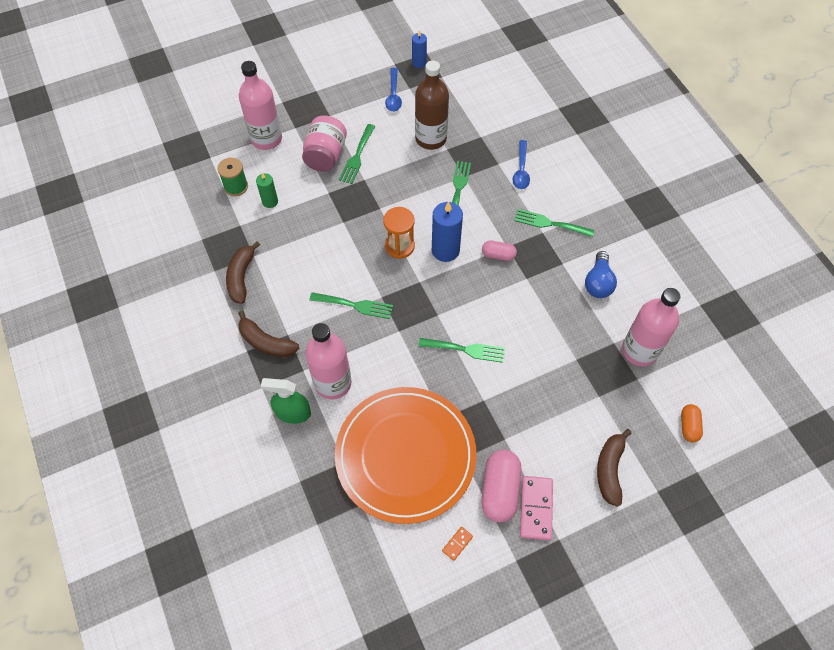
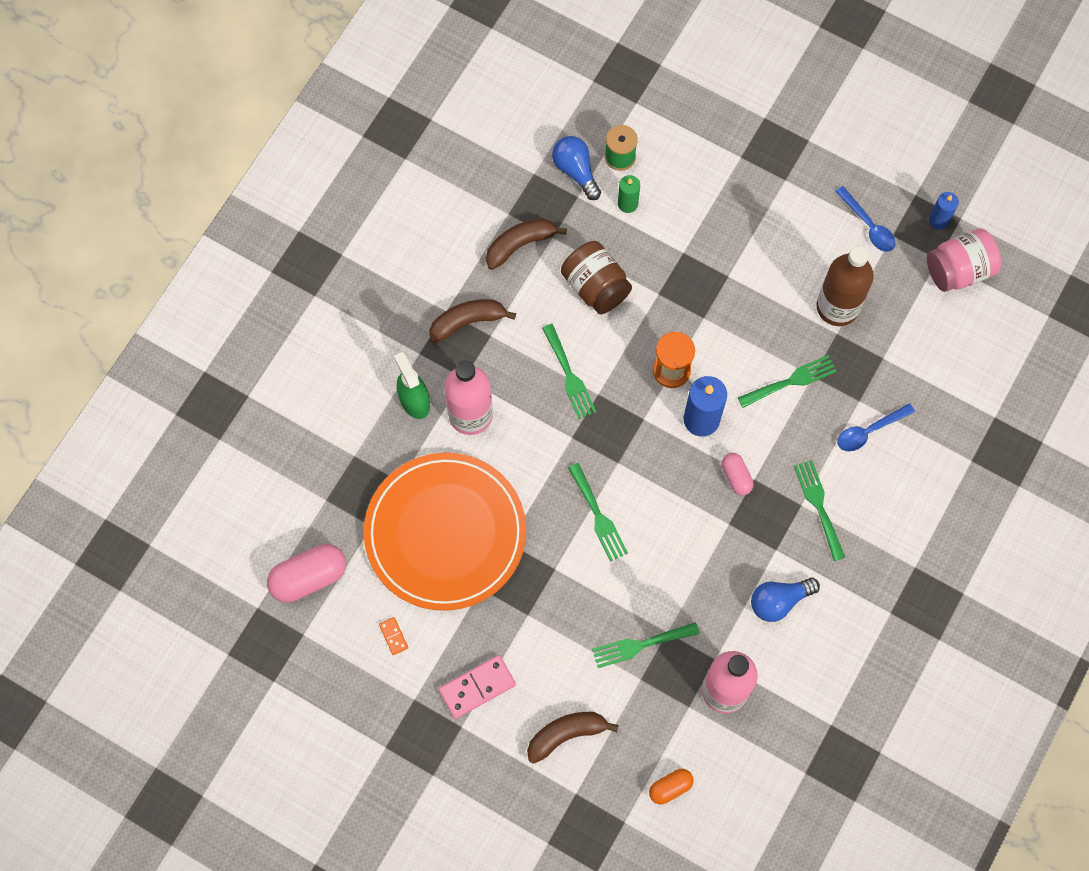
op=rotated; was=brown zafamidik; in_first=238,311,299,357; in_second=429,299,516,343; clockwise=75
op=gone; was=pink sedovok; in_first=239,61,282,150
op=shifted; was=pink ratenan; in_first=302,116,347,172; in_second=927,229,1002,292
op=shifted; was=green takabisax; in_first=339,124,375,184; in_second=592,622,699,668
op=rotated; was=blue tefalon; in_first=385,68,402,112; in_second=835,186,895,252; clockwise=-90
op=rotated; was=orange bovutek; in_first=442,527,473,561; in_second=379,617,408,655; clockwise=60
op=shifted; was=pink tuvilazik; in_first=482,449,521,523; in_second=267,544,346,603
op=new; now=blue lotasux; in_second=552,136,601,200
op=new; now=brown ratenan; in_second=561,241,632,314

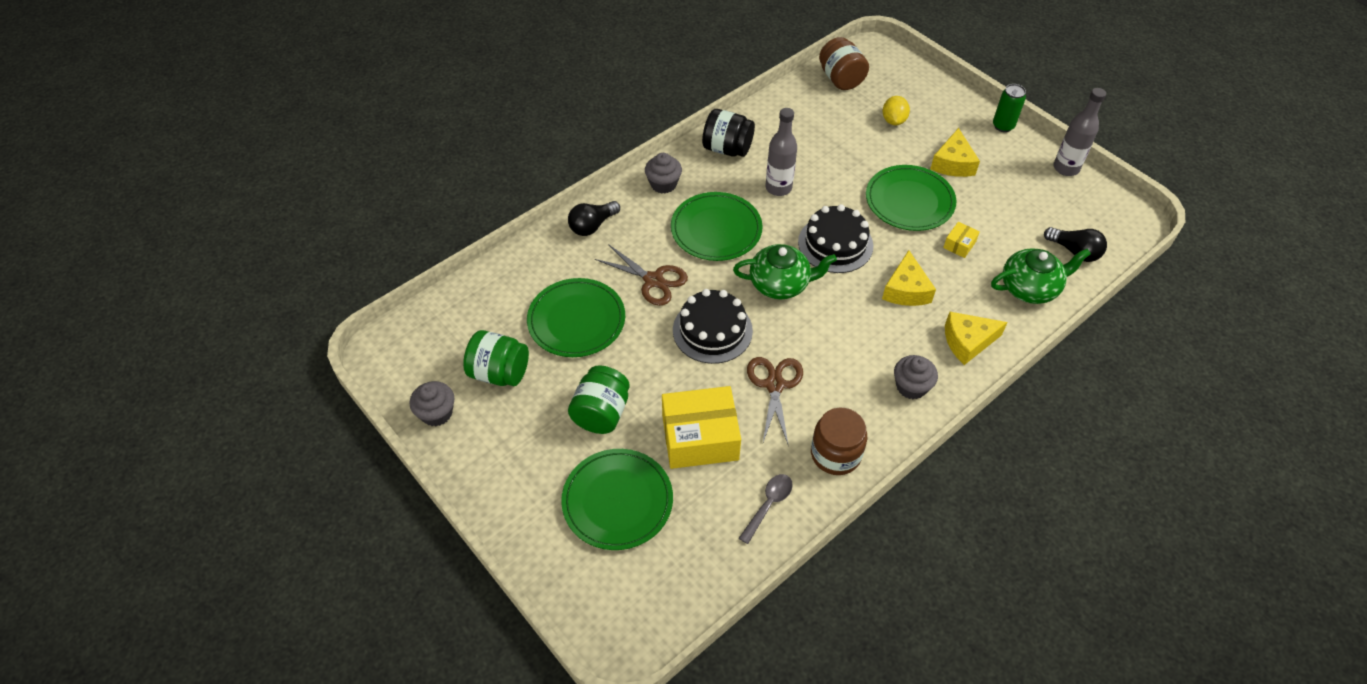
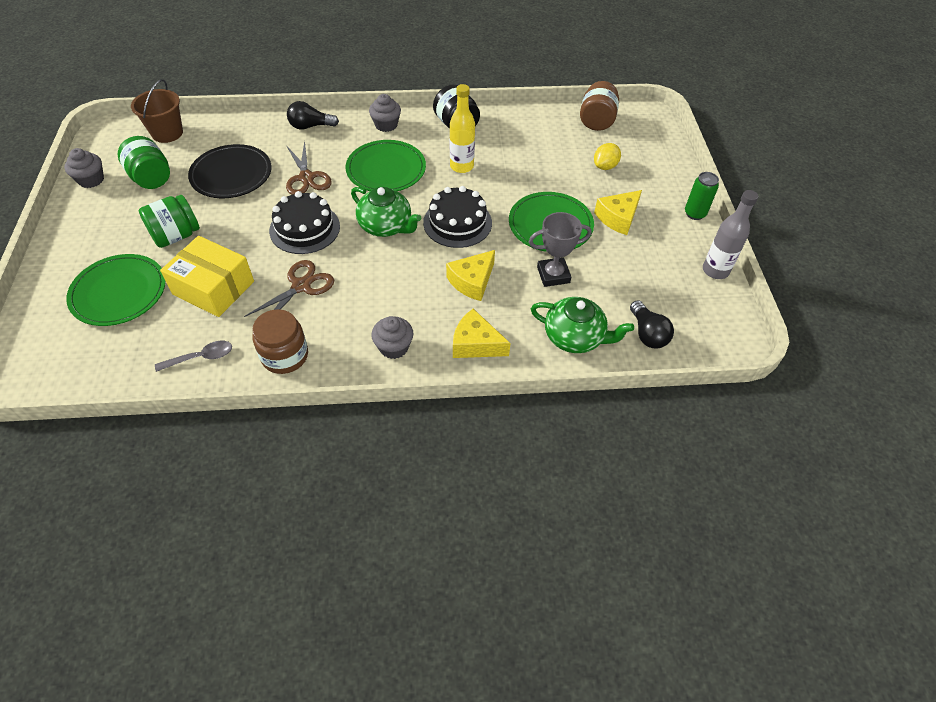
op=repainted; was=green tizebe; now=black tizebe; in_first=527,278,625,357; in_second=188,144,272,198
op=repainted; was=grey sedovok; now=yellow sedovok; in_first=765,108,797,196; in_second=450,84,475,173
op=swapped; was=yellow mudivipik; now=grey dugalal; in_first=943,222,980,258; in_second=529,212,592,287
op=new; now=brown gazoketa; in_second=131,79,183,143

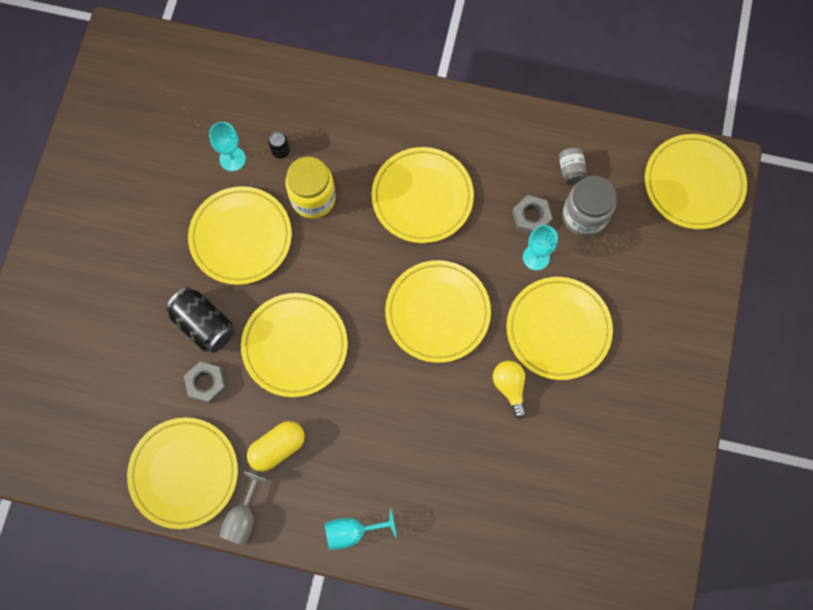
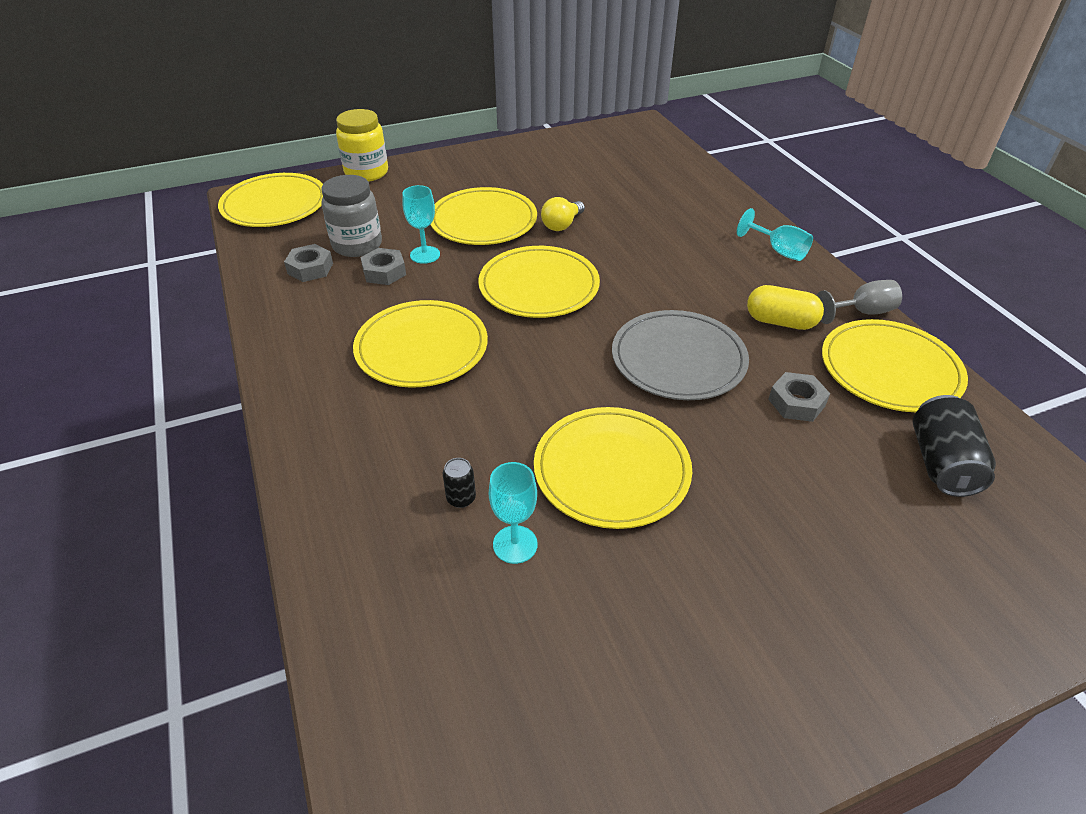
op=shifted; was=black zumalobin; in_first=165,287,234,353; in_second=913,395,996,497
op=repainted; was=yellow tizebe; now=grey tizebe; in_first=241,293,348,397; in_second=612,310,749,400
op=shifted; was=yellow ratenan; in_first=285,157,336,218; in_second=336,109,388,182
op=swapped; was=grey ratenan; now=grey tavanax; in_first=559,147,587,185; in_second=284,244,333,282

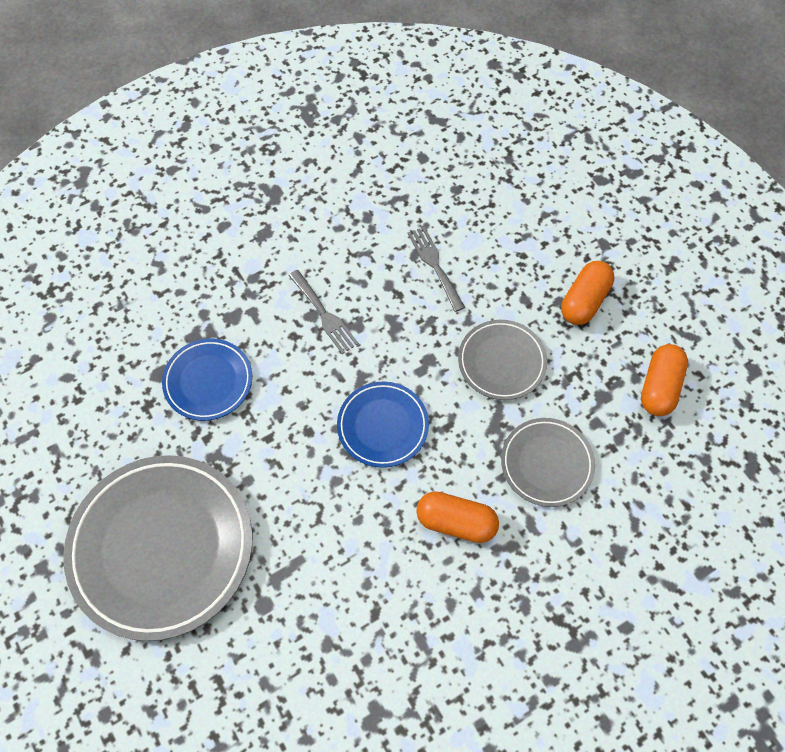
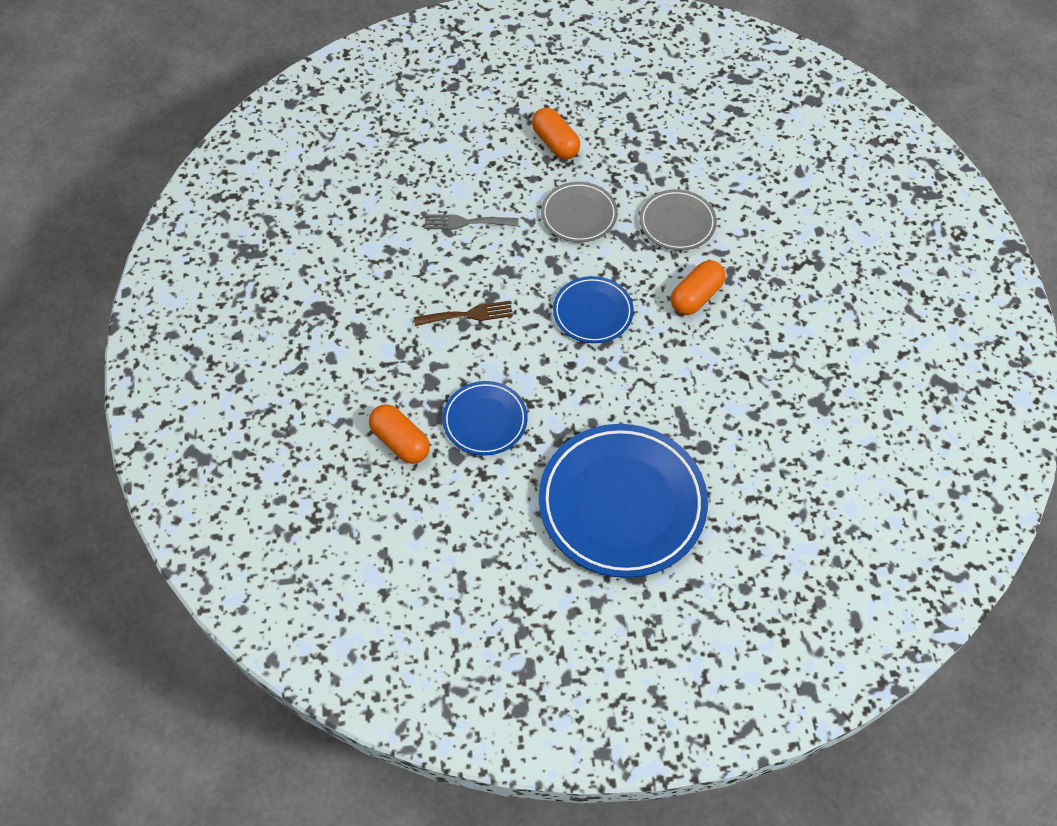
op=repainted; was=grey tizebe; now=blue tizebe; in_first=63,455,252,641; in_second=539,424,708,578
op=repainted; was=grey takabisax; now=brown takabisax; in_first=288,270,359,354; in_second=414,301,513,326
op=shifted; was=orange tuvilazik; in_first=641,344,688,416; in_second=369,404,430,464

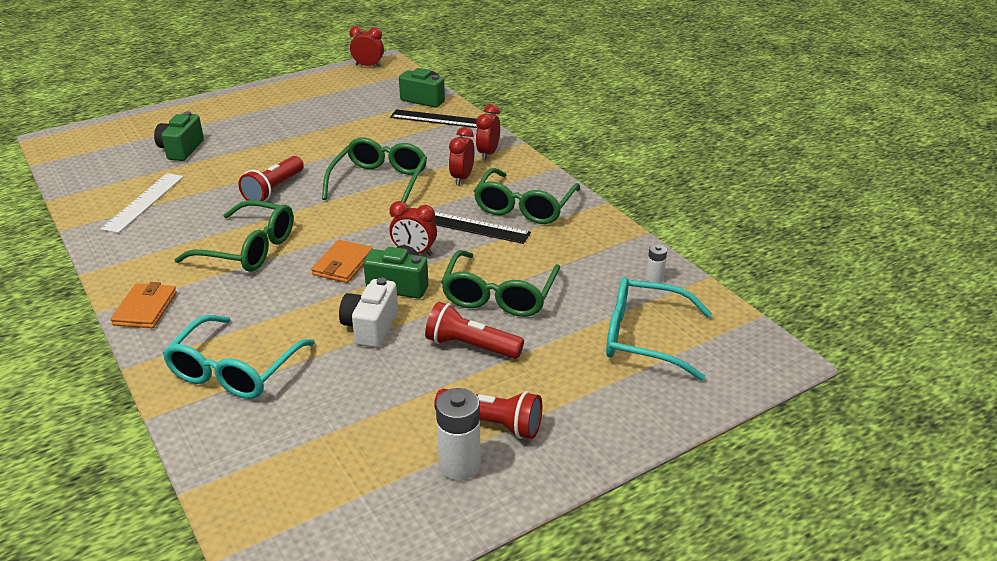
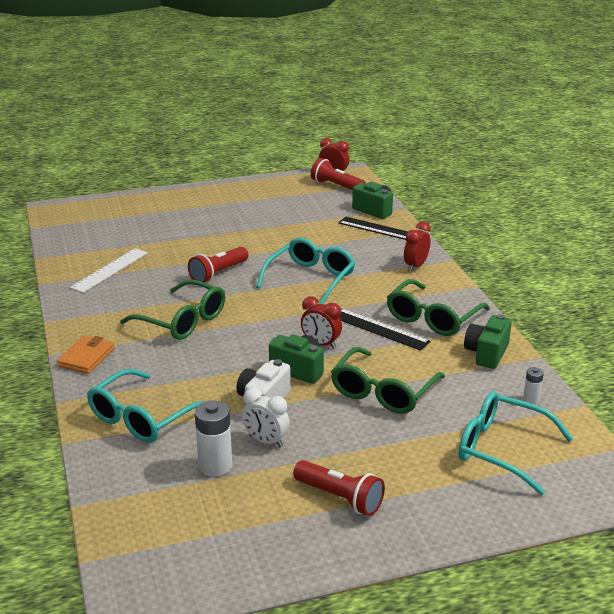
op=shifted; was=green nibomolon; in_first=154,111,204,161; in_second=464,314,512,369
op=gone; was=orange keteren; in_first=311,240,373,283
op=repainted; was=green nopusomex; now=turquoise nopusomex; in_first=322,138,427,203; in_second=256,238,355,304
op=shifted; was=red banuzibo; in_first=425,302,524,359; in_second=311,158,366,190
op=shifted; was=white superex; in_first=436,388,481,480; in_second=195,401,232,477
op=gone; was=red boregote; in_first=449,127,475,185
op=new; now=white boregote; in_second=242,388,289,447

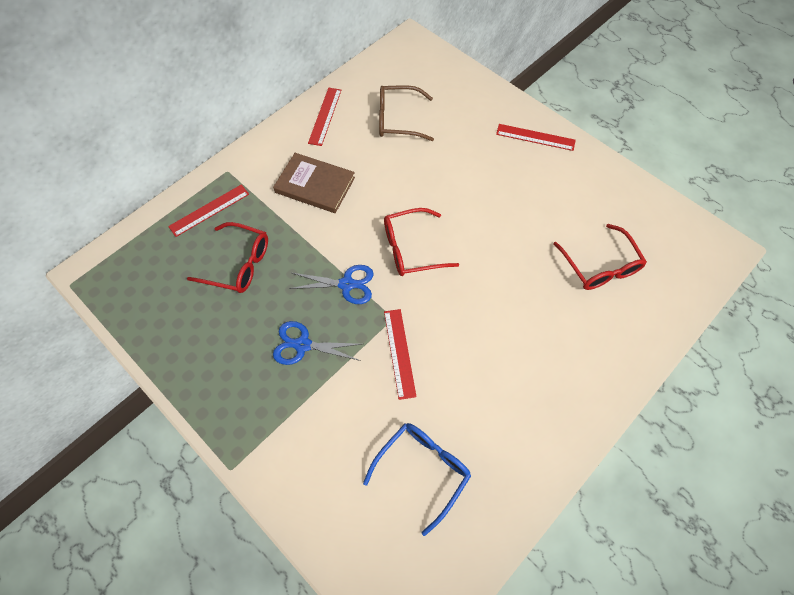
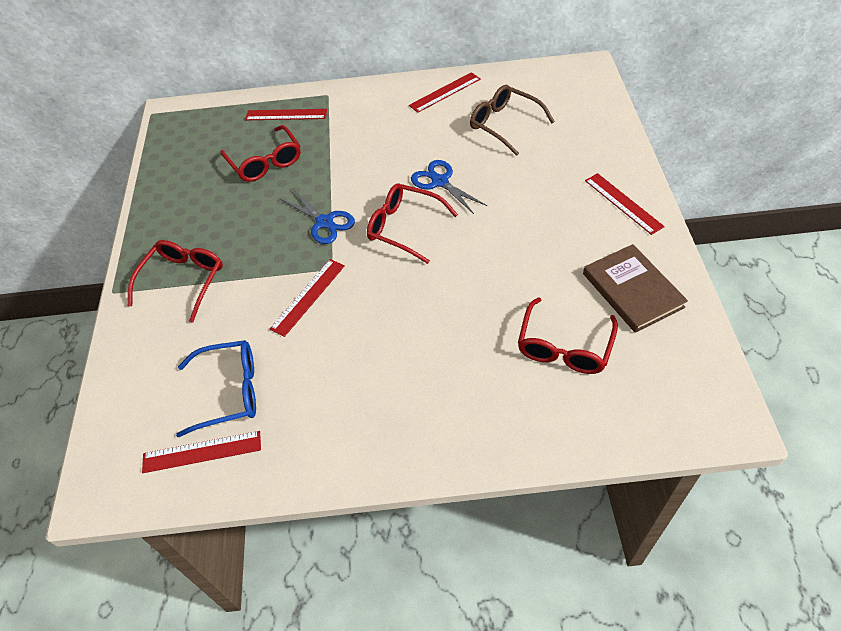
op=shifted; was=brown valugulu; in_first=273,153,355,213; in_second=583,244,688,333
op=shifted; was=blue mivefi; in_first=273,321,362,365; in_second=411,160,487,214
op=new; now=red nopusomex; in_second=128,240,223,323
op=new; now=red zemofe; in_second=142,431,261,473

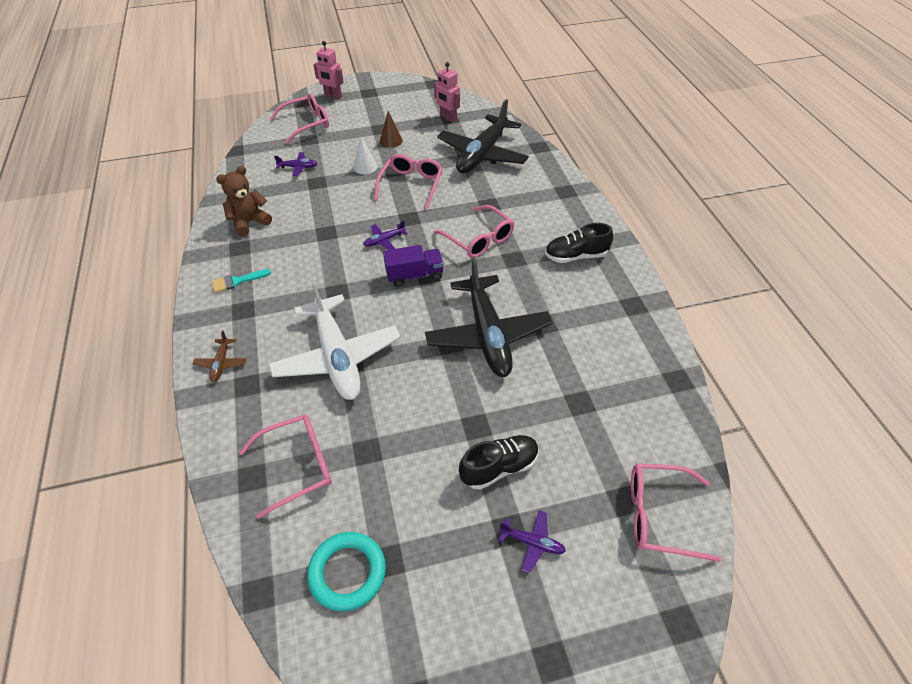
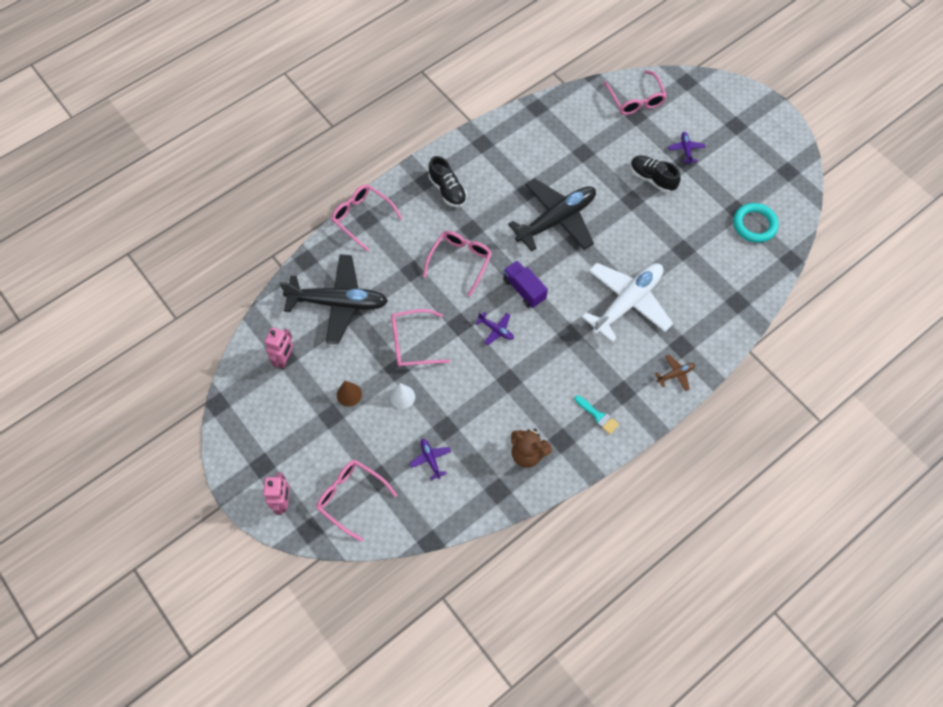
op=shifted; was=pink nopusomex; in_first=239,415,332,519; in_second=331,185,403,252

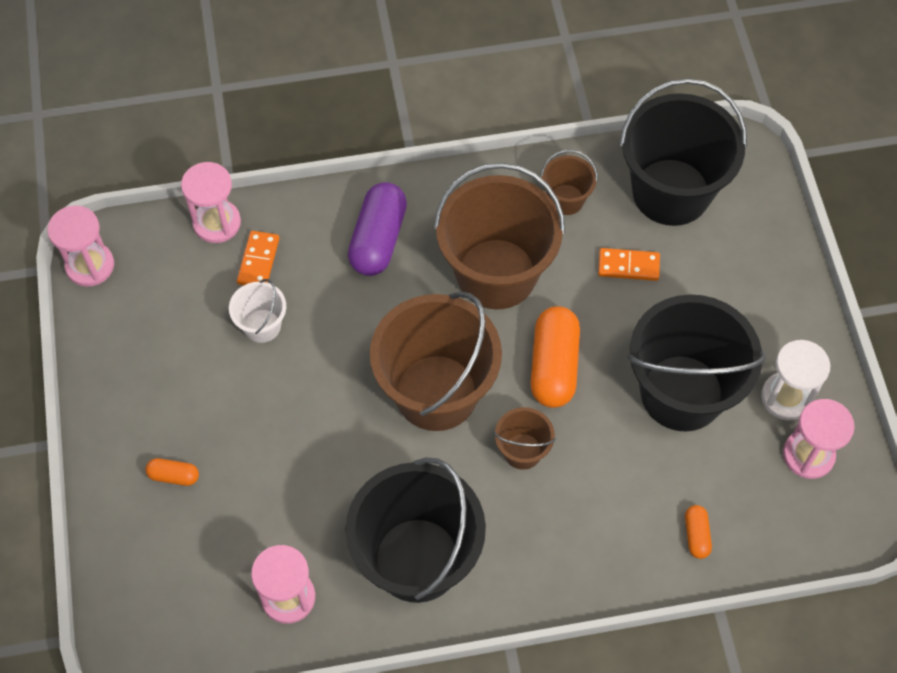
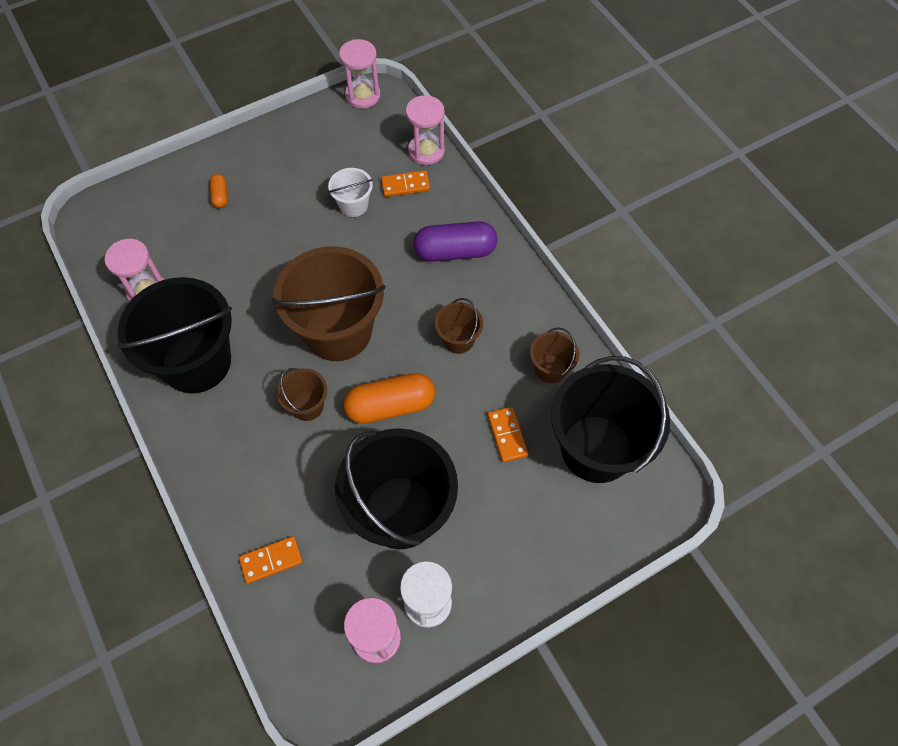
op=scaled; was=brown gazoketa; in_first=434,163,565,309; in_second=435,298,483,354; ratio=0.46
op=swapped; was=orange tuvilazik; now=orange bovutek; in_first=685,505,712,559; in_second=239,536,303,584

